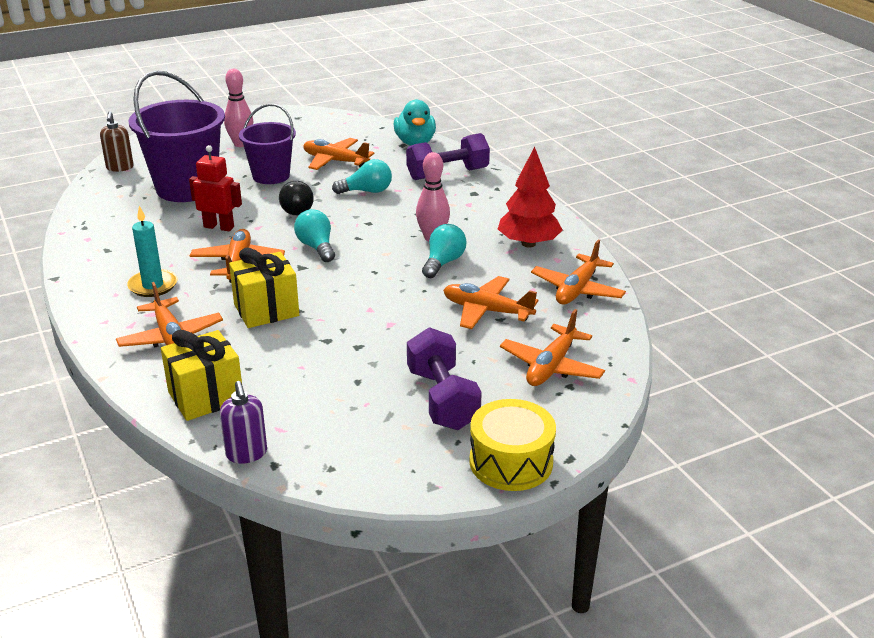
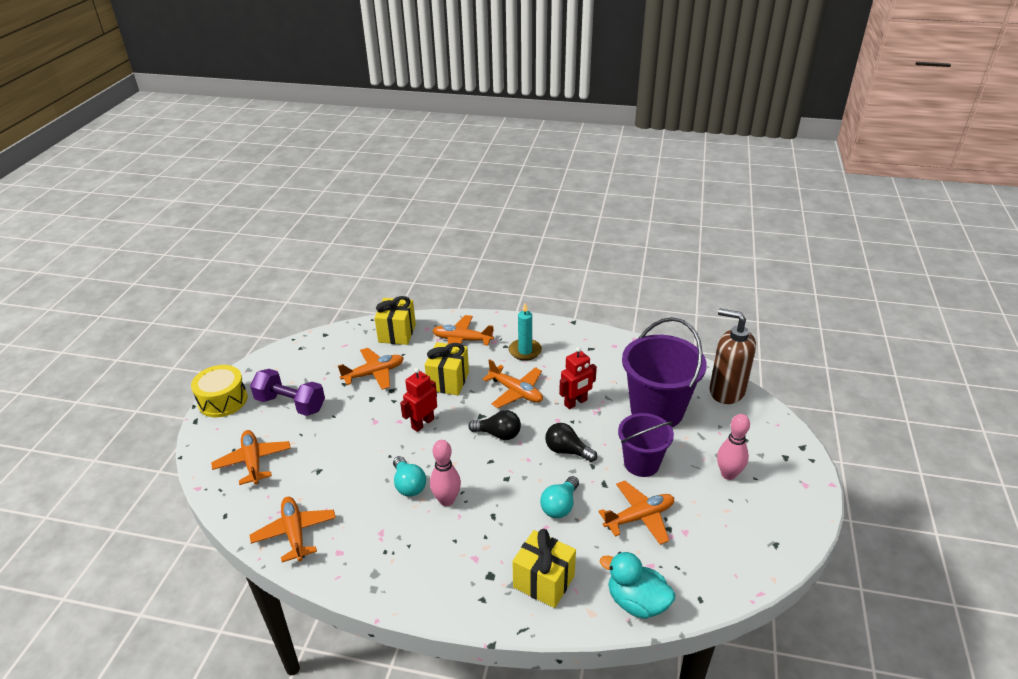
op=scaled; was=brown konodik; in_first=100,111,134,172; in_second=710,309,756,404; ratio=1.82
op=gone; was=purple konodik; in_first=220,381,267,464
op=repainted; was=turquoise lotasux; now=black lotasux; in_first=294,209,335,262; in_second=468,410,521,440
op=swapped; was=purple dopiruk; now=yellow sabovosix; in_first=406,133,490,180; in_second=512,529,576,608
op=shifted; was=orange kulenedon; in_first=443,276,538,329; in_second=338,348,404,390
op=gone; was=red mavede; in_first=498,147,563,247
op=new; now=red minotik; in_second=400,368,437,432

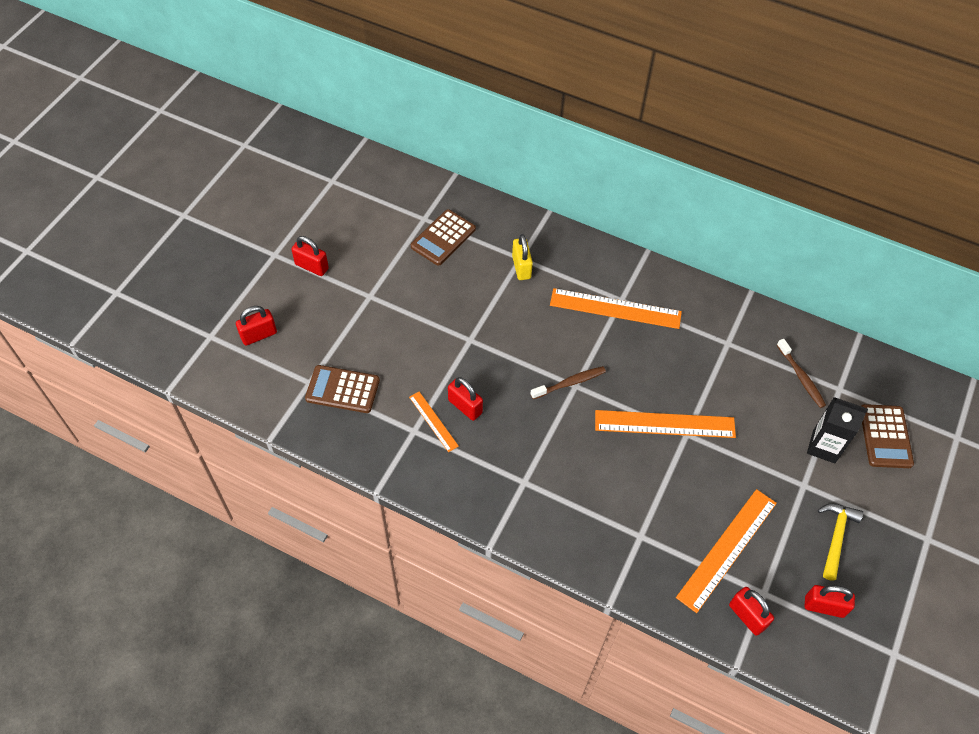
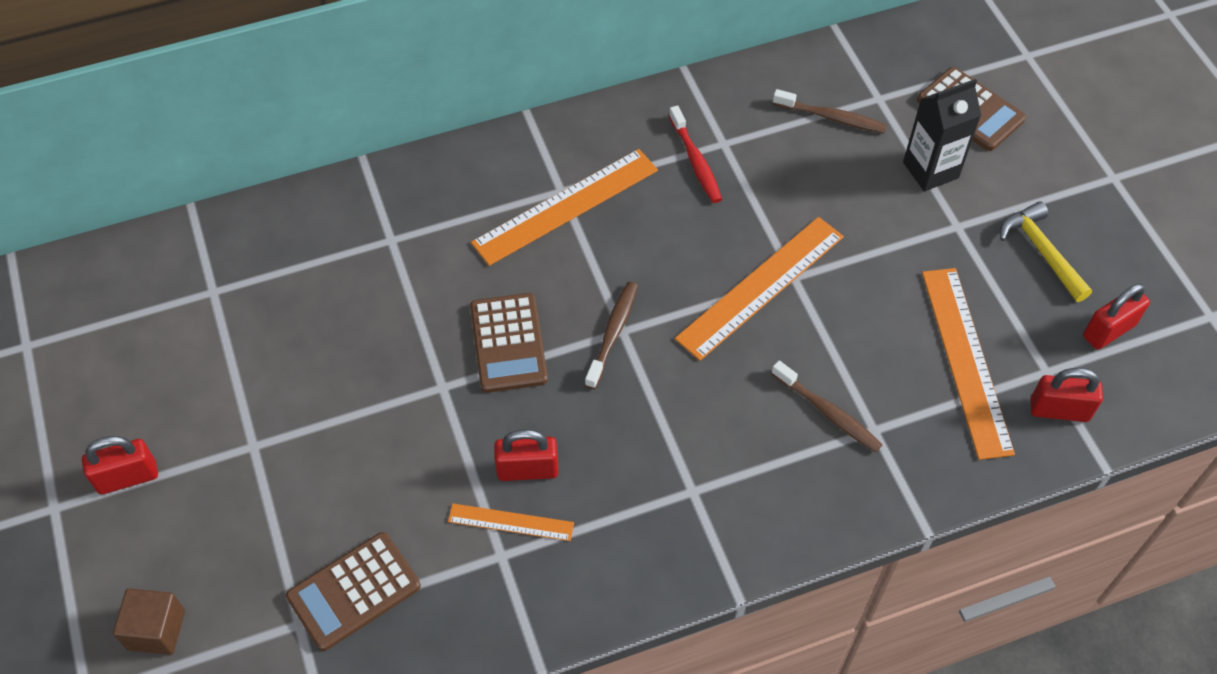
op=swapped; was=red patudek; now=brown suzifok; in_first=236,306,277,346; in_second=113,588,185,655
op=shifted; was=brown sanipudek; in_first=411,209,476,266; in_second=470,293,548,393
op=gone; was=yellow patudek; in_first=512,234,533,280
op=new; now=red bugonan; in_second=669,105,722,203
op=new; now=brown bugonan; in_second=771,361,882,453

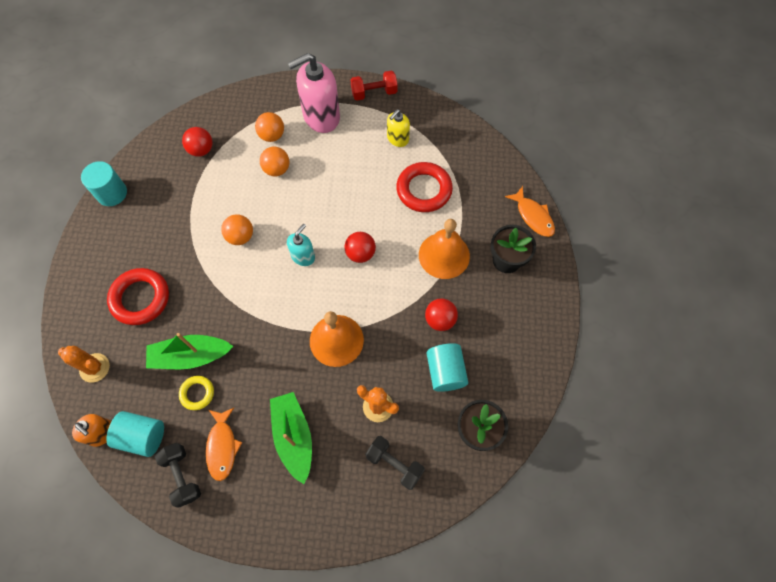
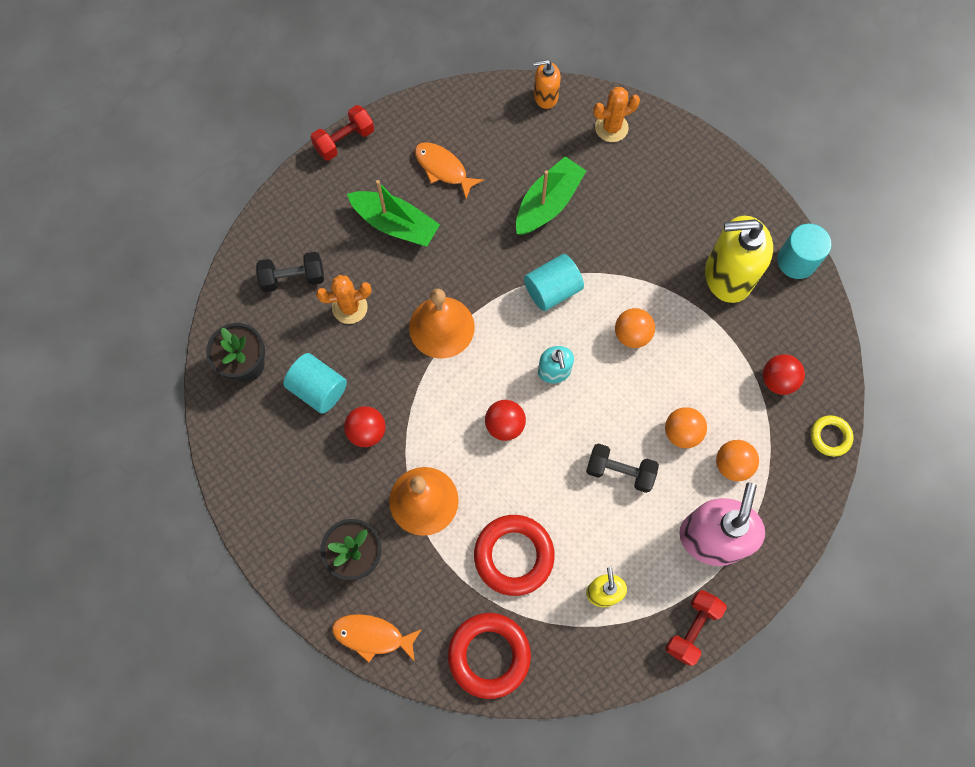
op=shifted; was=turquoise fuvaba; in_first=106,411,164,457; in_second=524,254,584,311
op=shifted; was=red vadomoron; in_first=107,268,169,325; in_second=448,613,531,699
op=shifted; was=black dopiruk; in_first=155,443,201,507; in_second=586,443,659,493
op=shifted; was=yellow vadomoron; in_first=179,376,214,410; in_second=811,415,853,457
op=new; now=red dopiruk; in_second=311,105,374,161
op=new; now=yellow konodik; in_second=705,216,773,303

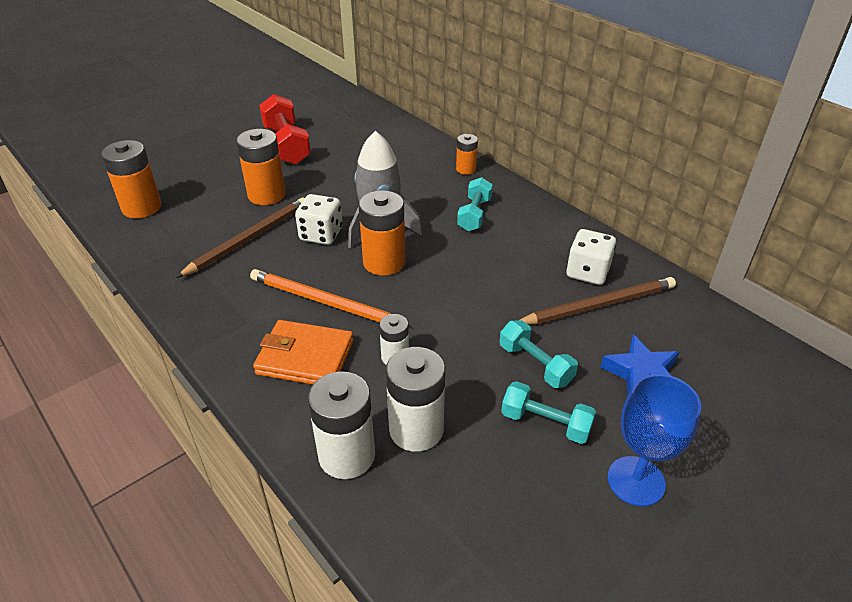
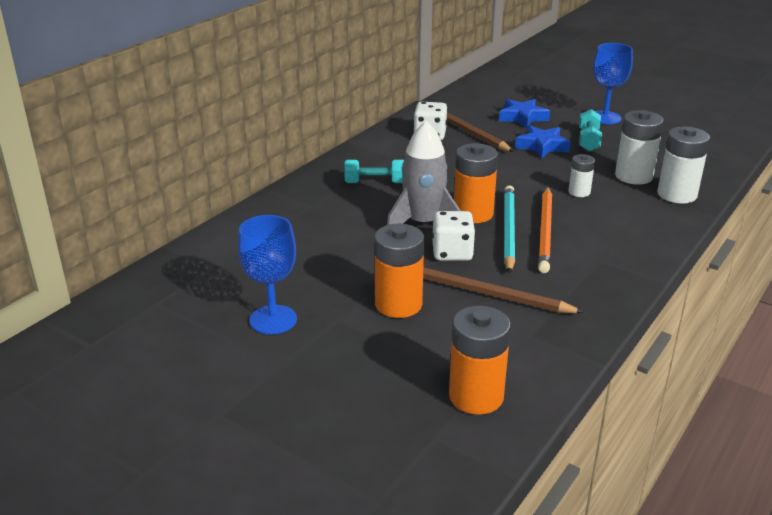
op=gone; was=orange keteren; in_first=253,320,354,385
op=swapped; was=red dopiruk; now=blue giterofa; in_first=259,94,311,165; in_second=238,215,297,334
op=gone; was=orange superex; in_first=456,134,478,175
op=swapped; was=turquoise dopiruk; now=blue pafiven; in_first=499,320,578,388; in_second=515,125,571,159
op=new; now=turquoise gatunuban; in_second=504,185,515,273

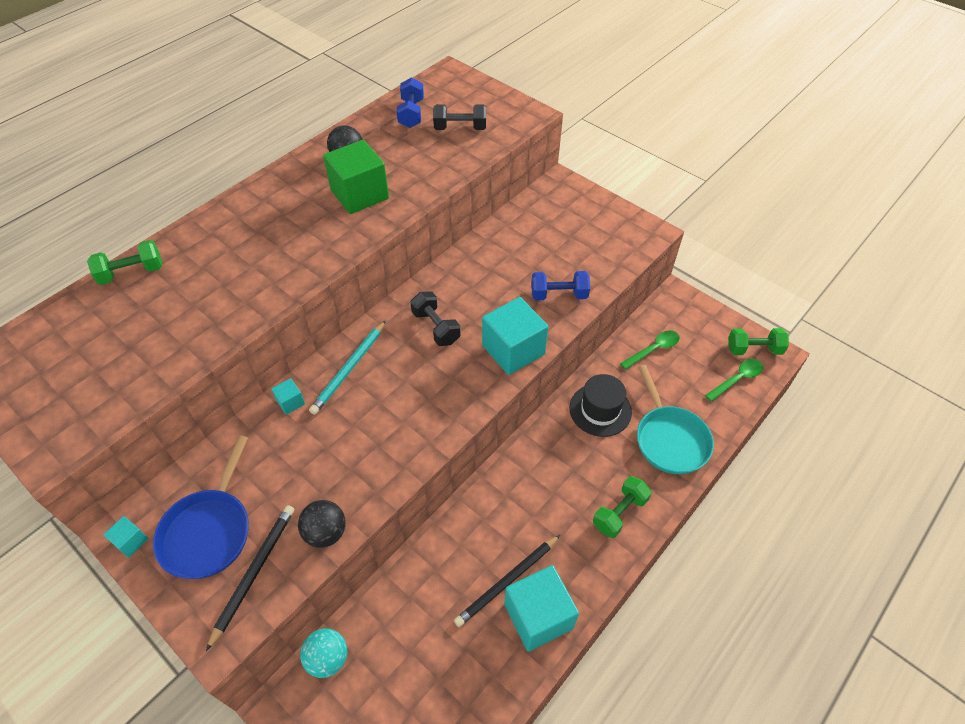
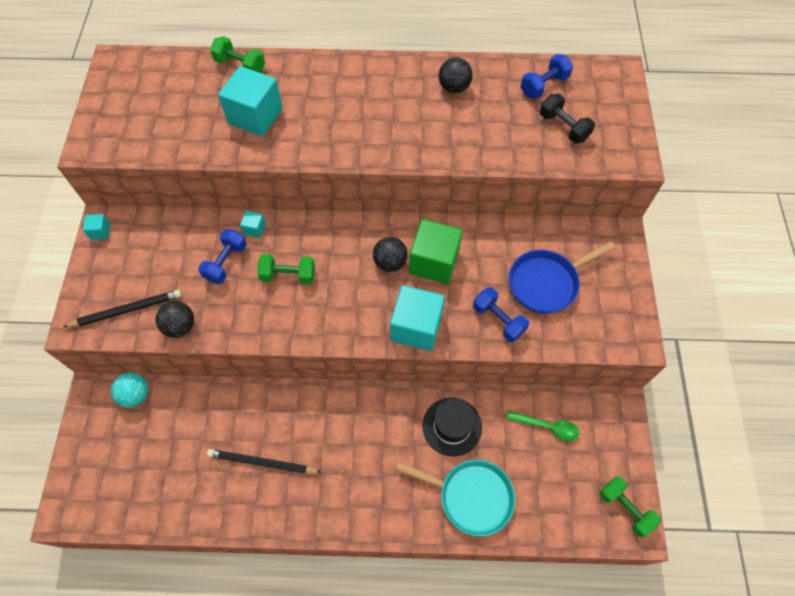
op=shifted; was=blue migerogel; in_first=153,435,249,579; in_second=509,241,615,314
op=gone; was=turquoise gatunuban; in_first=309,320,386,415
op=shifted; was=green suzifok; in_first=323,140,389,214; in_second=409,219,463,284
op=swapped; was=black dopiruk; now=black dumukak; in_first=410,292,460,346; in_second=373,237,408,272
op=shifted; was=turquoise suzifok; in_first=504,565,579,652; in_second=218,66,283,136
op=shifted; was=green dopiruk; in_first=593,476,652,538; in_second=257,254,315,284
op=rotated; was=turquoise migerogel; in_first=637,365,714,474; in_second=396,460,515,536; clockwise=-105
op=gone; was=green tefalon; in_first=705,359,763,402
op=new; now=blue dopiruk; in_second=198,229,247,284

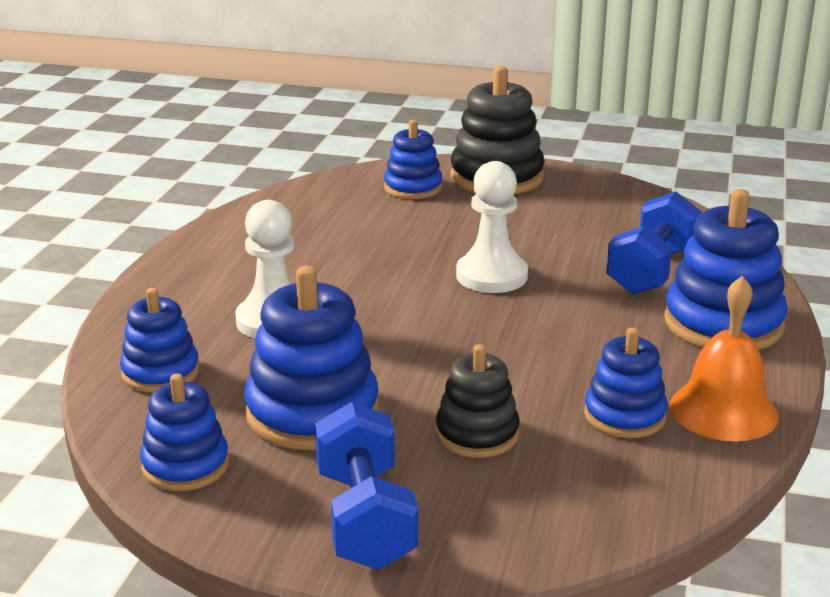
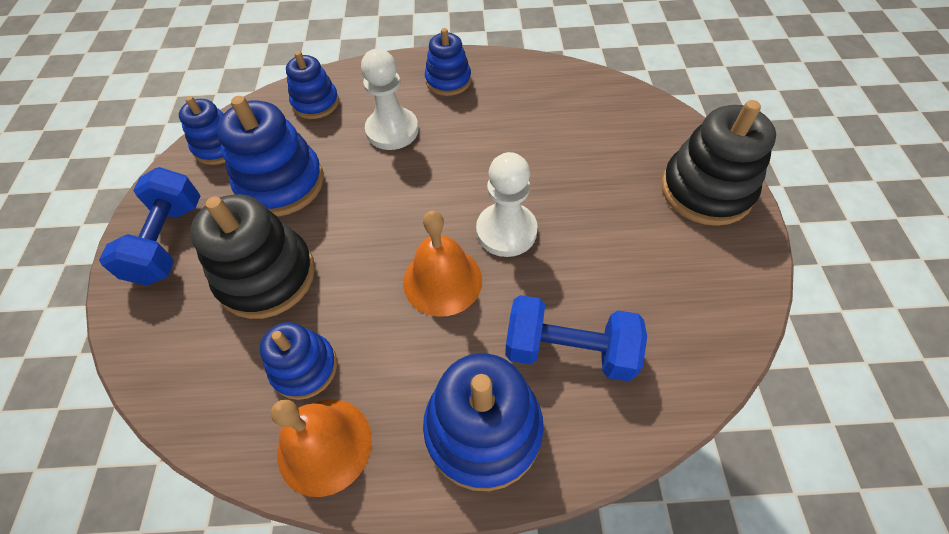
op=rotated; was=blue dopiruk; in_first=315,402,418,570; in_second=99,167,200,286; clockwise=-60
op=shifted; was=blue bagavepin; in_first=384,120,442,199; in_second=425,28,471,96
op=scaled; was=black bagavepin; in_first=436,344,520,458; in_second=190,194,315,319; ratio=1.63
op=new; now=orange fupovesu; in_second=403,211,482,317

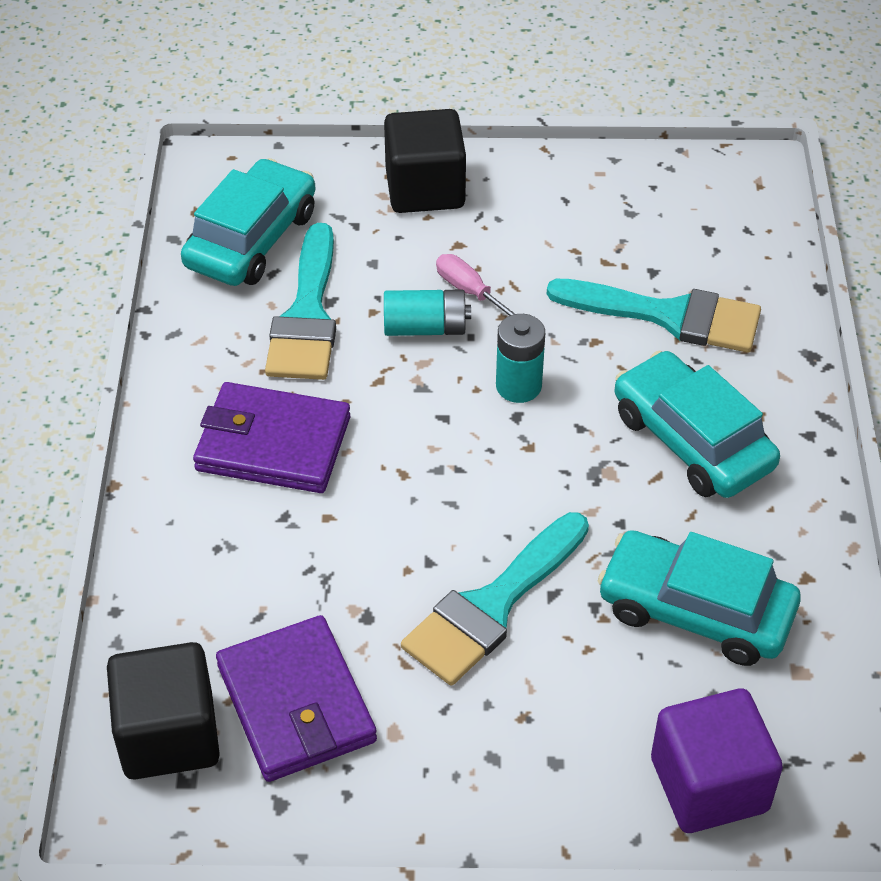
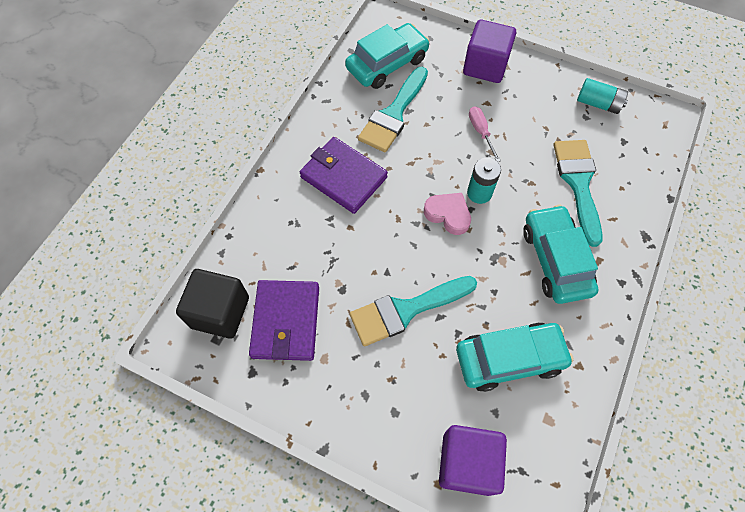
op=repainted; was=black suzifok; now=purple suzifok; in_first=384,109,466,213; in_second=463,20,516,83
op=shifted; was=turquoise superex; in_first=384,290,471,336; in_second=577,78,628,114
op=rotated; was=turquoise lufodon; in_first=547,279,761,352; in_second=553,140,603,247; clockwise=-135
op=rotated; was=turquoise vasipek; in_first=598,530,801,666; in_second=456,323,574,392; clockwise=120
op=new; now=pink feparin; in_second=424,193,471,235

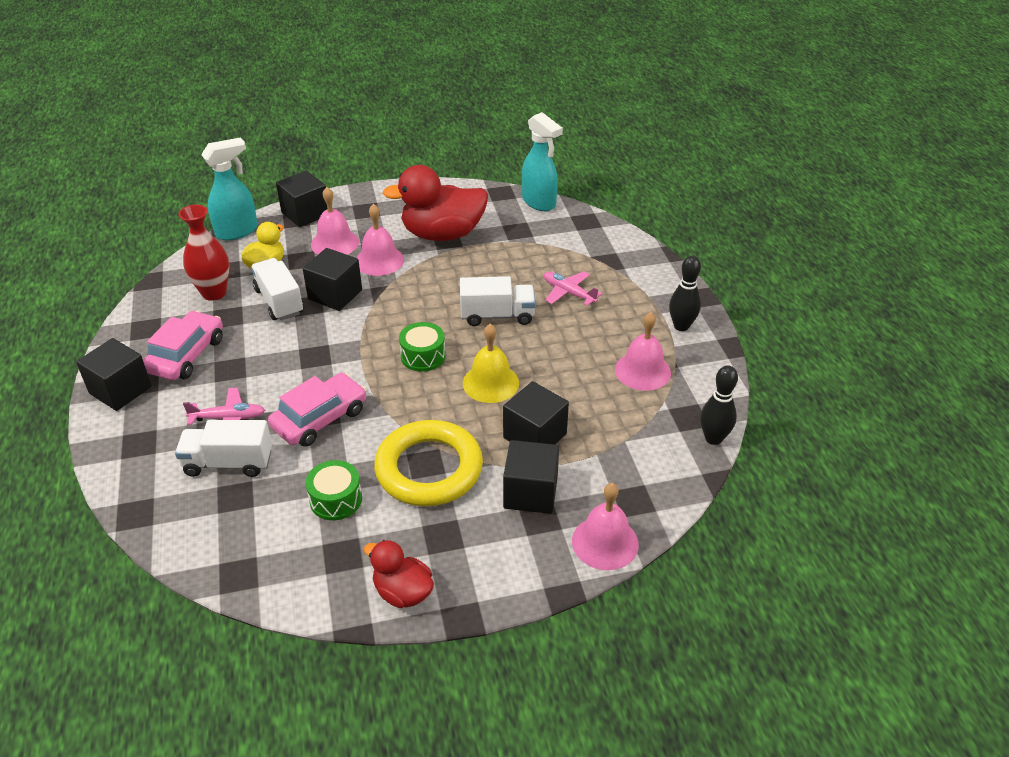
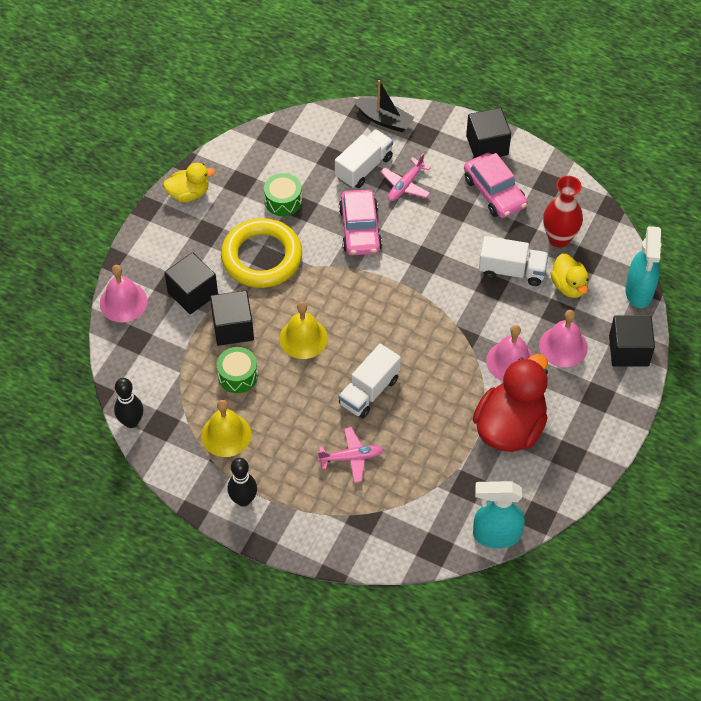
op=gone; was=black suzifok; in_first=303,248,362,311
op=repainted; was=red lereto; now=yellow lereto; in_first=364,540,434,608; in_second=163,163,215,202
op=shifted; was=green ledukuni; in_first=399,322,446,372; in_second=217,347,258,393
op=repainted; was=pink fupovesu; now=yellow fupovesu; in_first=615,312,671,391; in_second=201,400,251,457
op=new; now=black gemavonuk; in_second=354,80,415,132

